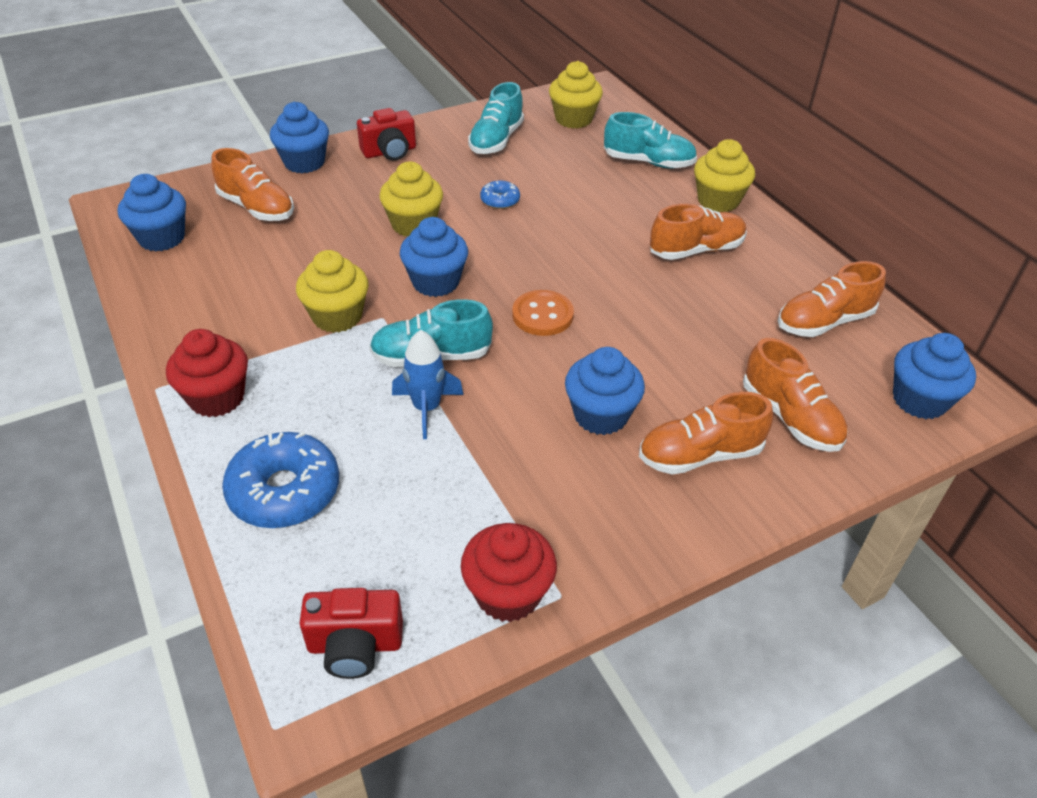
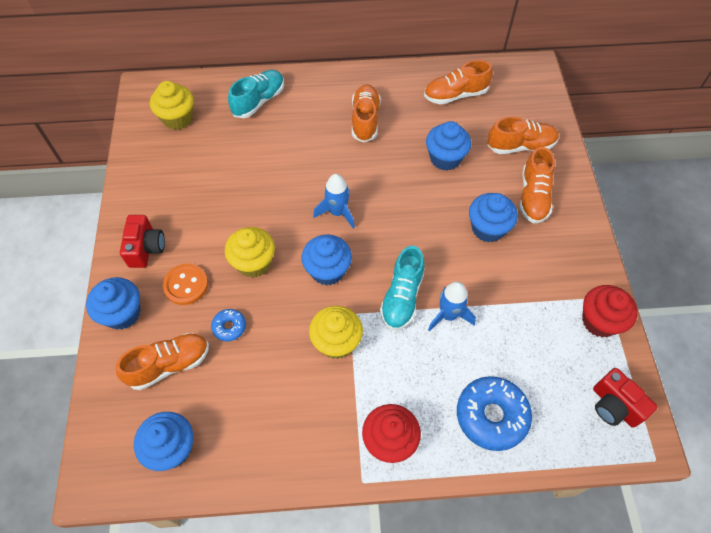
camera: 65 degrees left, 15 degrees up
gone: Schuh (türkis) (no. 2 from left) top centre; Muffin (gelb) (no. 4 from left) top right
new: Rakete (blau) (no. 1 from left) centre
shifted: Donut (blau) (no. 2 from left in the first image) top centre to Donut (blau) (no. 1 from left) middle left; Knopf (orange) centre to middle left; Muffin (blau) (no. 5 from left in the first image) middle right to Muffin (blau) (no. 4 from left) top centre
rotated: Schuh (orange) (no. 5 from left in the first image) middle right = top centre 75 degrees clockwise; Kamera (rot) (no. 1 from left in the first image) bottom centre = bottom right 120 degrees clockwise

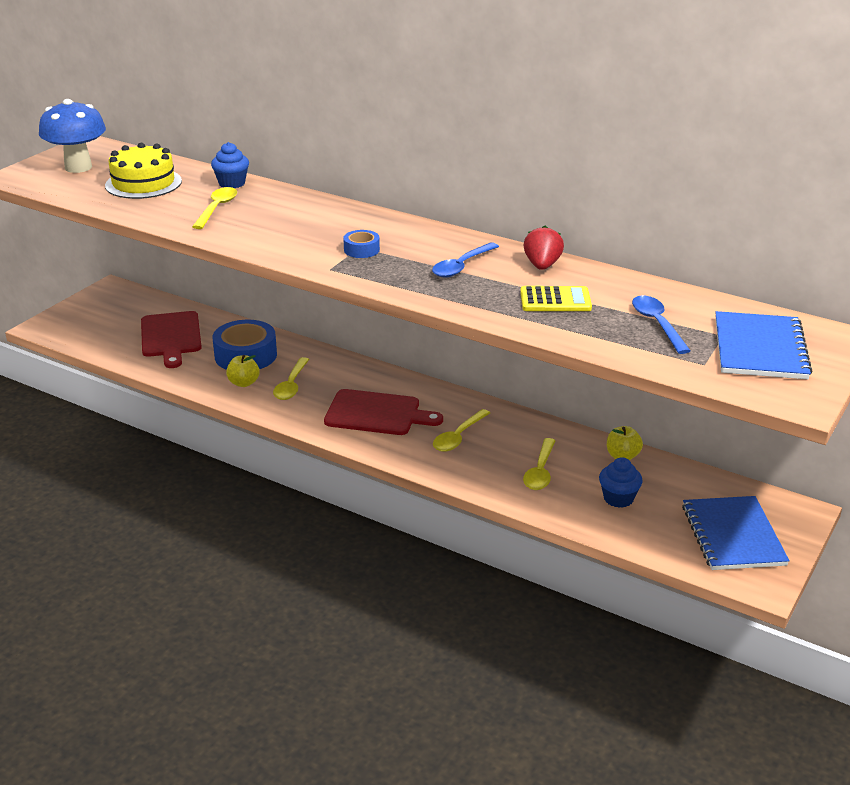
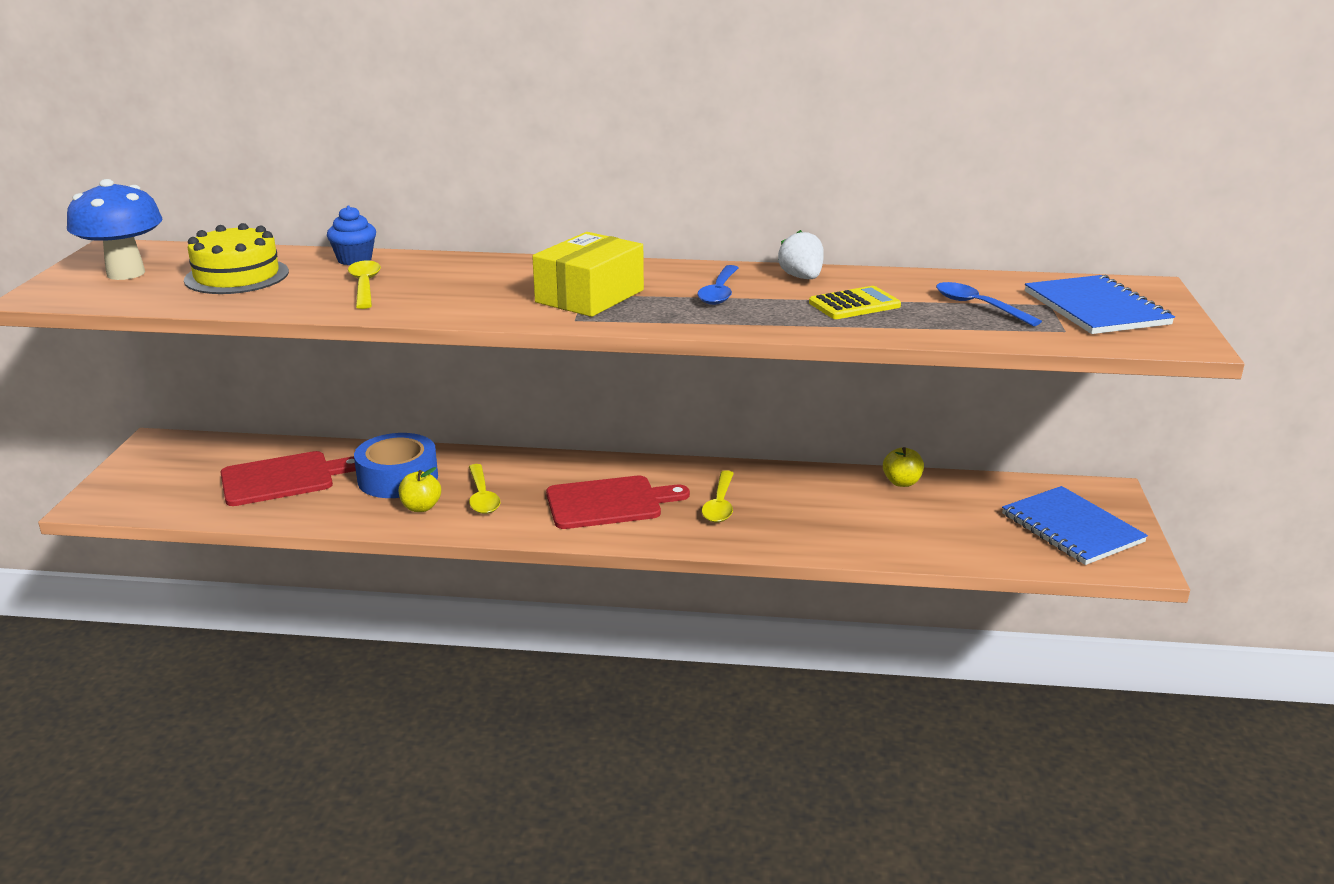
camera: 25 degrees left, 5 degrees down
gone: Löffel (gelb) (no. 4 from left) centre; Muffin (blau) (no. 2 from left) middle right
swapped: Klebeband (blau) (no. 2 from left) top centre to Schachtel (gelb) top centre
repainted: Erdbeere (rot) top centre to Erdbeere (weiß) top centre
rotated: Schneidebrett (rot) (no. 1 from left) middle left = middle left 75 degrees counterclockwise

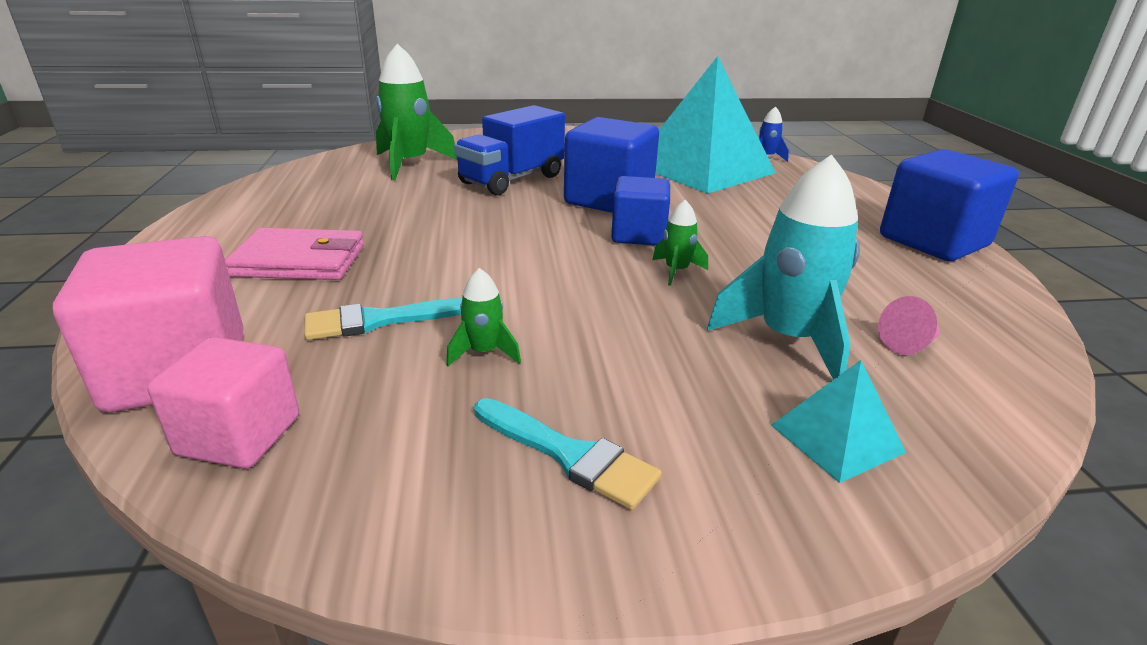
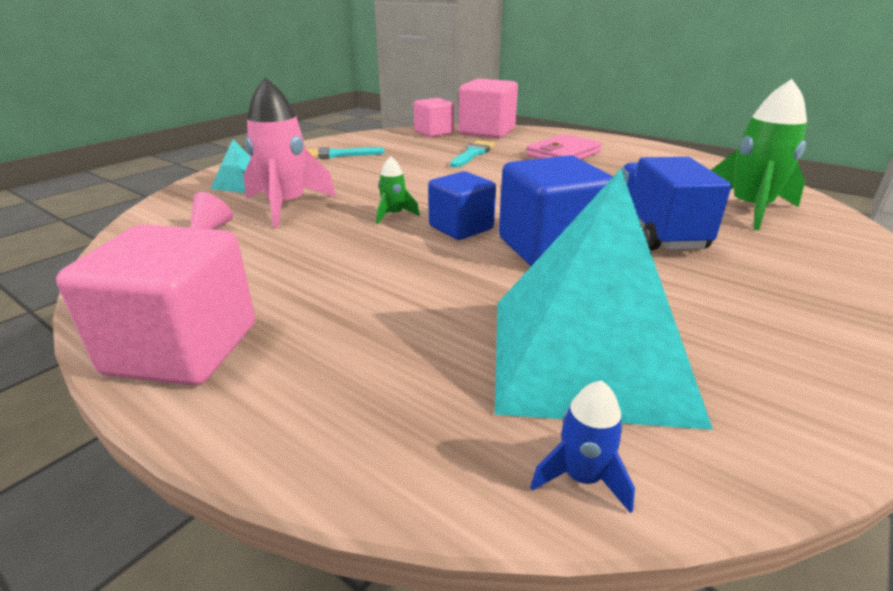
camera: 135 degrees right, 0 degrees up
gone: Rakete (grün) (no. 2 from left) centre
repainted: Kubus (blau) (no. 3 from left) top right to Kubus (rosa) (no. 1 from left) middle left; Rakete (türkis) middle right to Rakete (rosa) top left

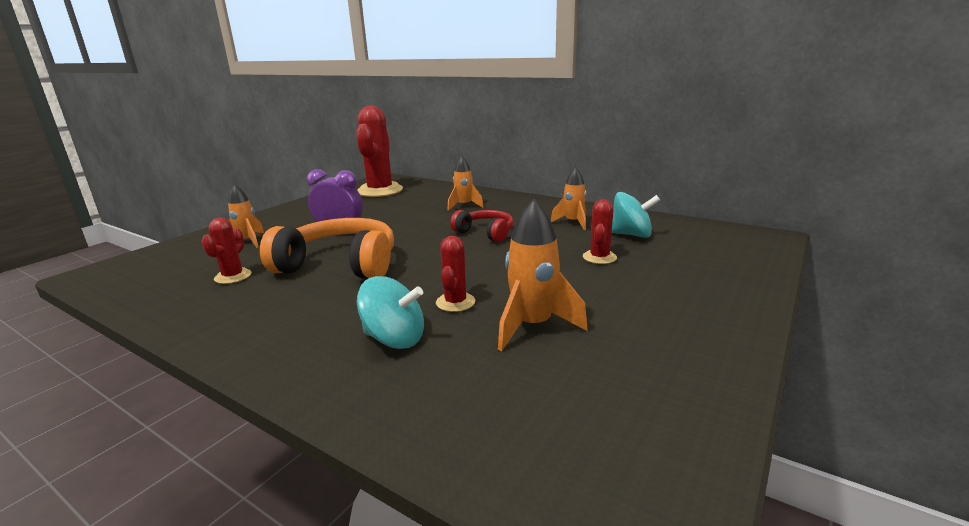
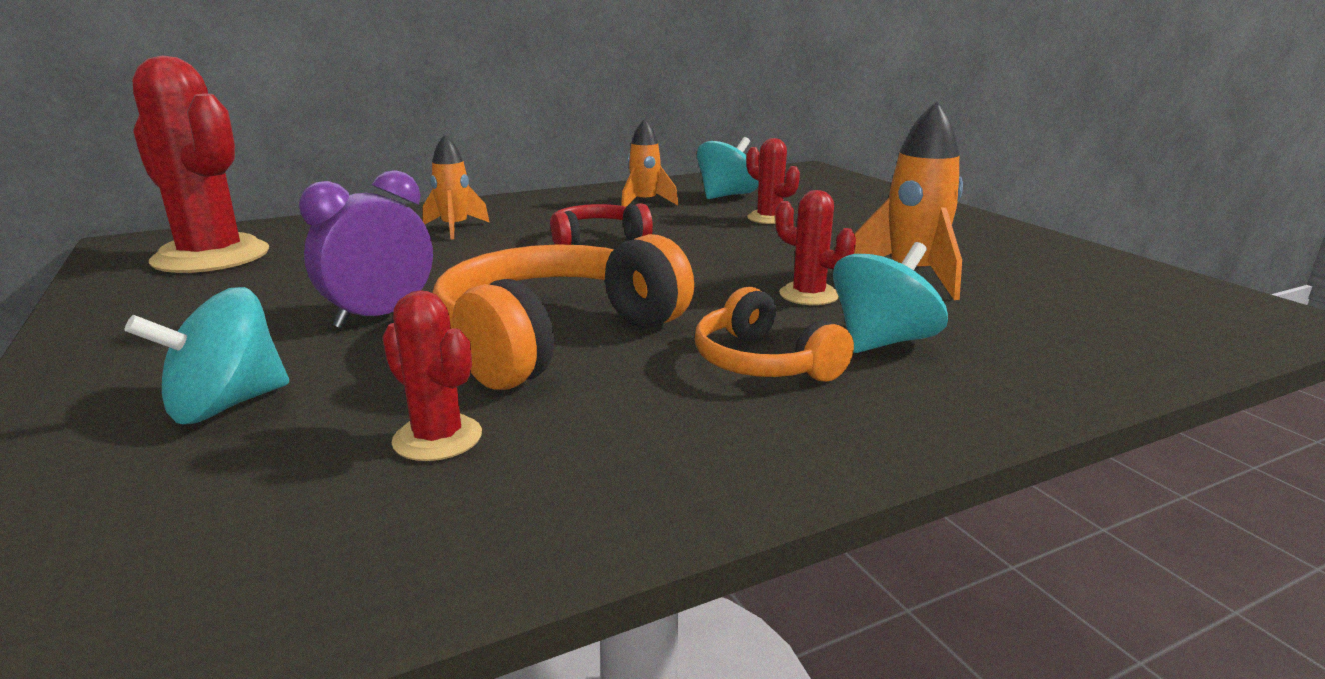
camera: 60 degrees left, 0 degrees up
new: Kopfhörer (orange) (no. 2 from left) centre
swapped: Rakete (orange) (no. 1 from left) middle left to Kreisel (türkis) (no. 1 from left) middle left

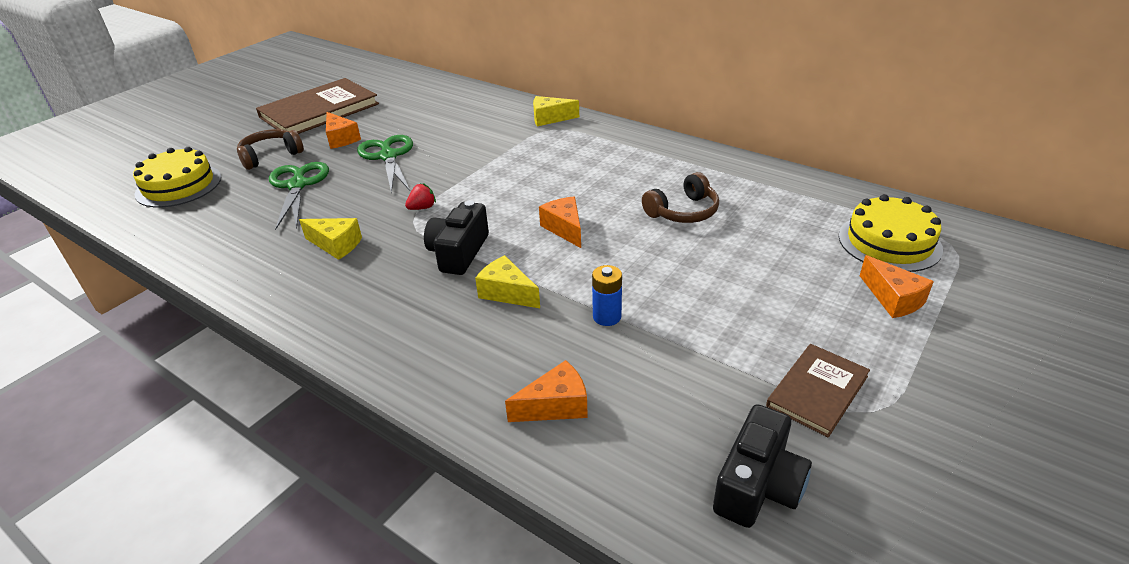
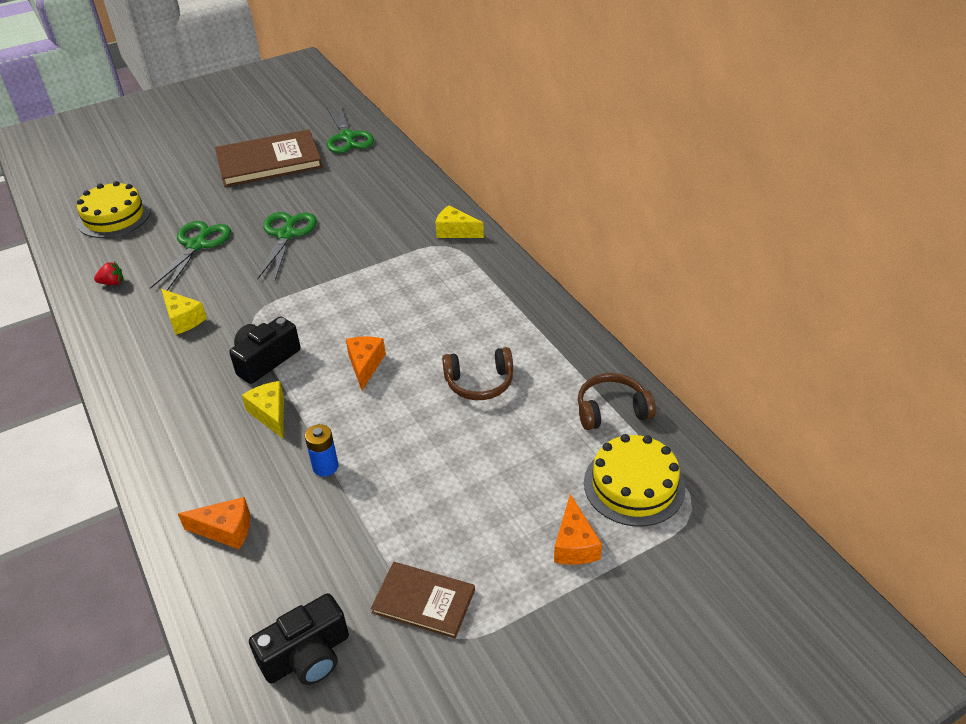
camera: 25 degrees right, 5 degrees up
gone: Käse (orange) (no. 1 from left) top left
new: Schere (grün) (no. 3 from left) top centre
shifted: Kopfhörer (braun) (no. 1 from left in the first image) top left to Kopfhörer (braun) (no. 2 from left) centre; Erdbeere (rot) centre to middle left
rotated: Buch (braun) (no. 2 from left) bottom right = bottom centre 45 degrees clockwise

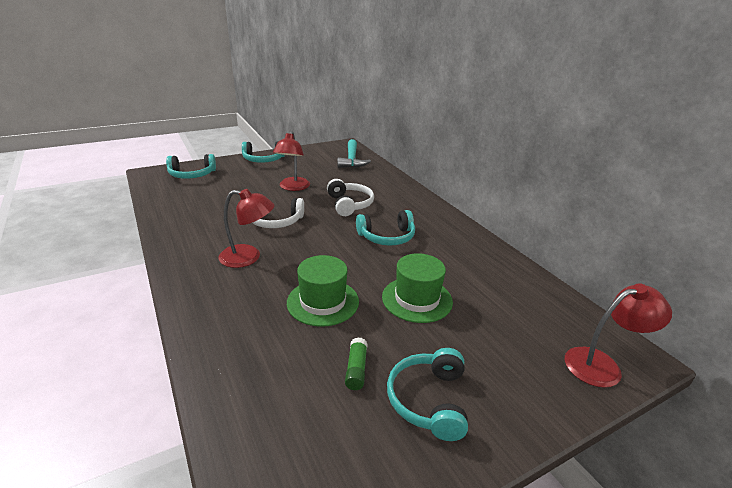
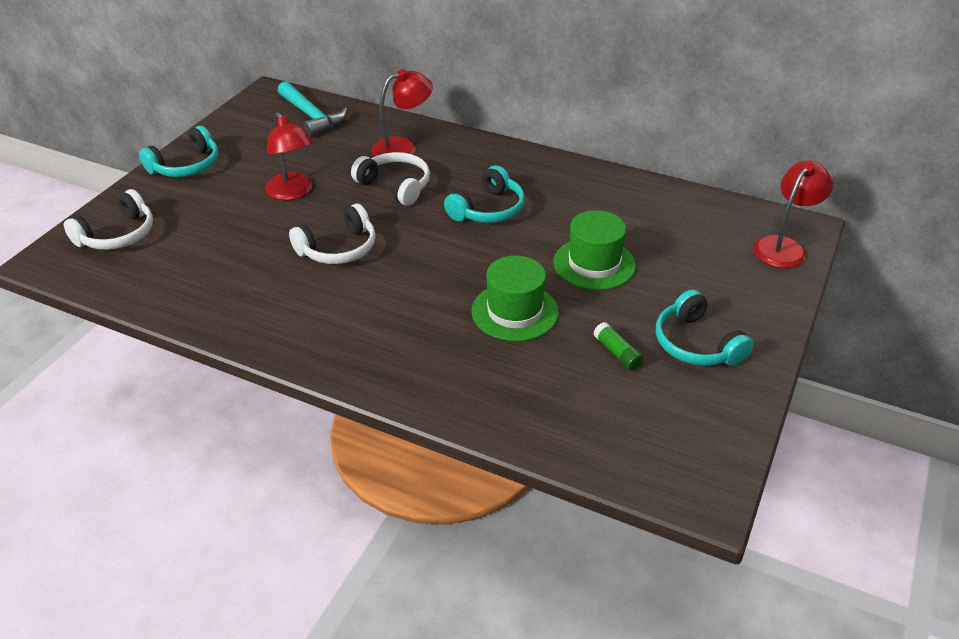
camera: 35 degrees left, 10 degrees up
shifted: Lampe (rot) (no. 1 from left in the first image) centre to Lampe (rot) (no. 2 from left) top centre
repainted: Kopfhörer (türkis) (no. 1 from left) middle left to Kopfhörer (weiß) (no. 1 from left) middle left

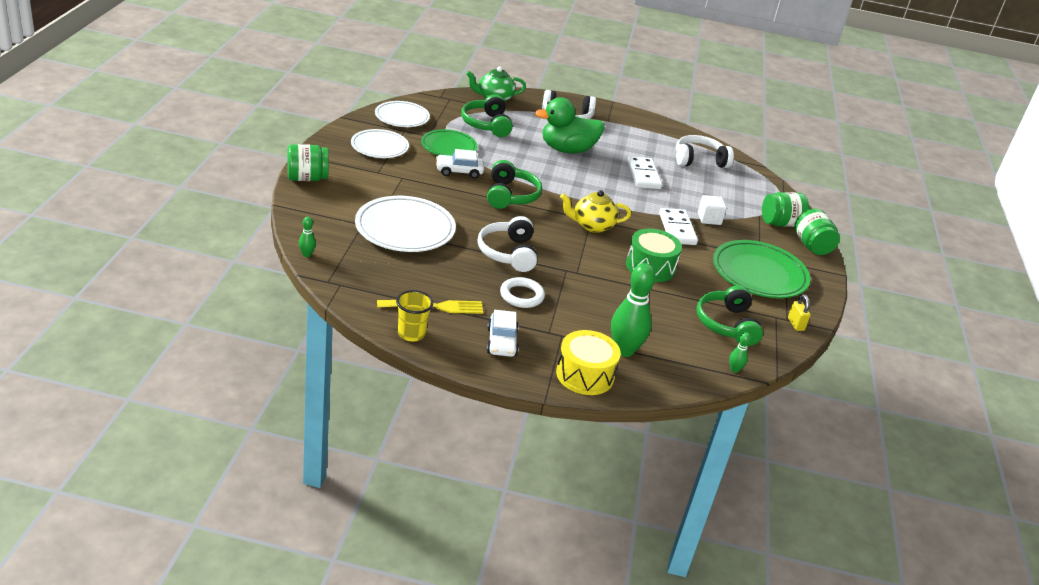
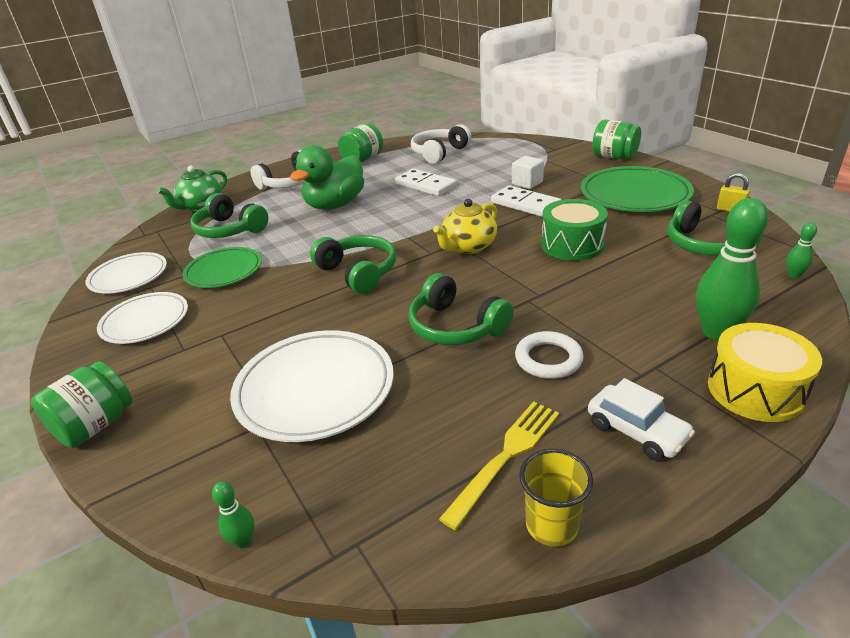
camera: 35 degrees left, 0 degrees up
gone: Auto (weiß) (no. 1 from left) top centre
shifted: Einmachglas (grün) (no. 2 from left) middle right to top centre
repainted: Kopfhörer (weiß) (no. 1 from left) centre to Kopfhörer (grün) (no. 3 from left) centre

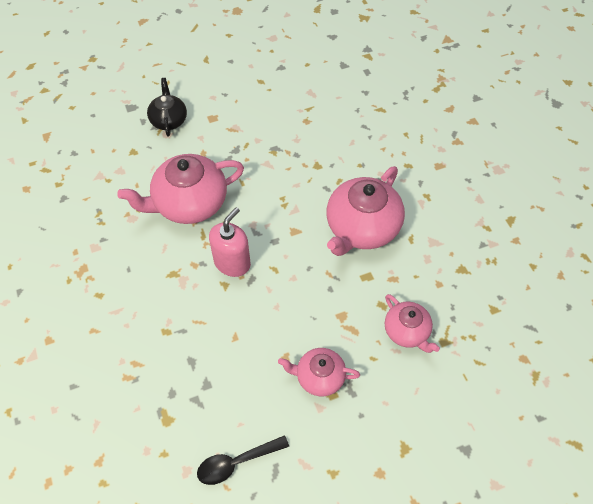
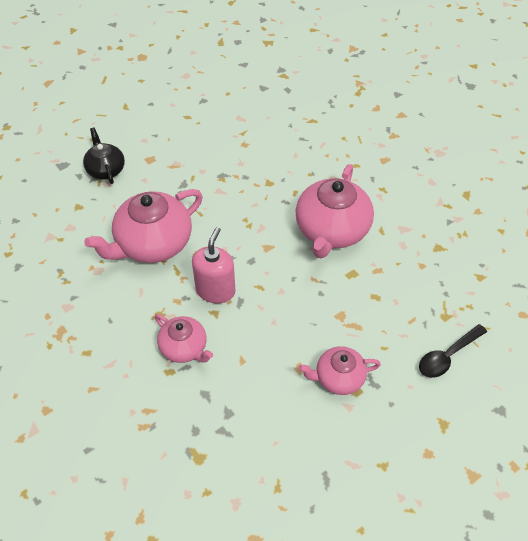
camera: 15 degrees left, 5 degrees down
shifted: Teekanne (rosa) (no. 4 from left in the first image) middle right to Teekanne (rosa) (no. 2 from left) centre; Löffel (schwarz) bottom centre to middle right

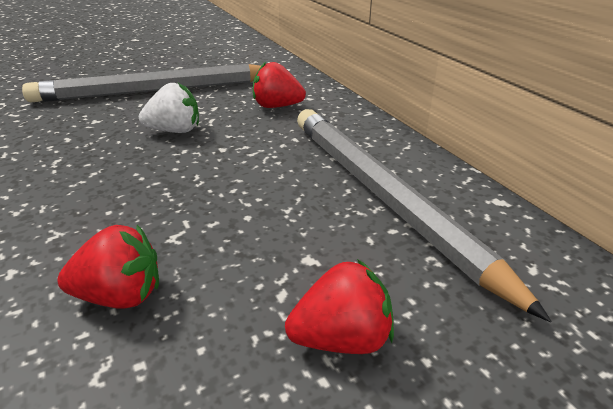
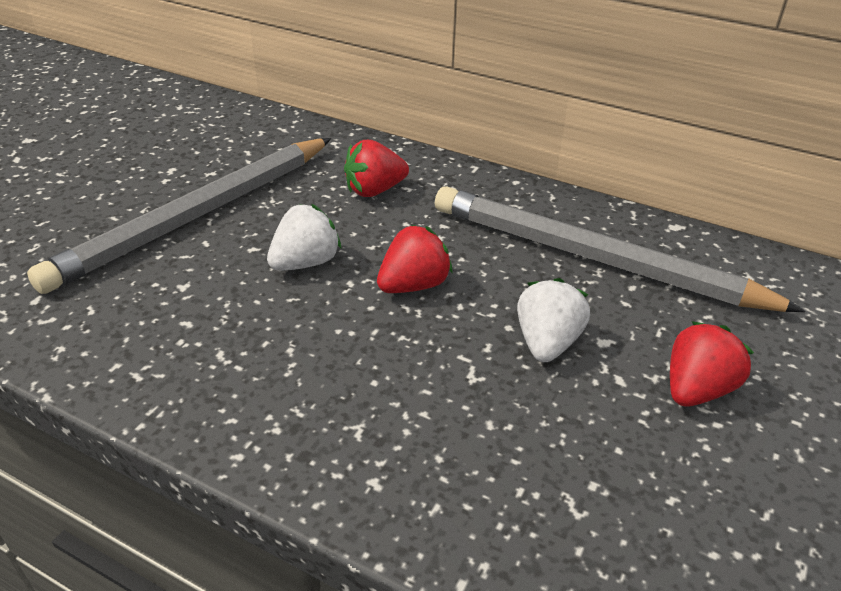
camera: 35 degrees left, 5 degrees up
new: Erdbeere (weiß) (no. 2 from left) centre
shifted: Erdbeere (rot) (no. 1 from left in the first image) middle left to Erdbeere (rot) (no. 2 from left) centre

